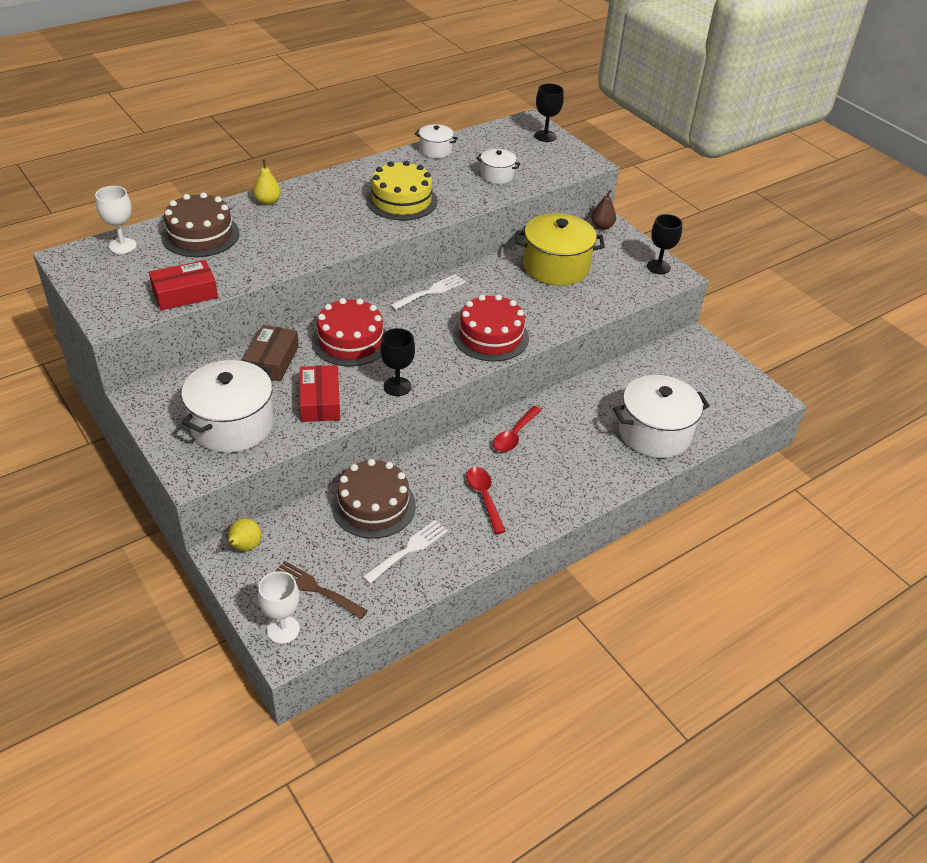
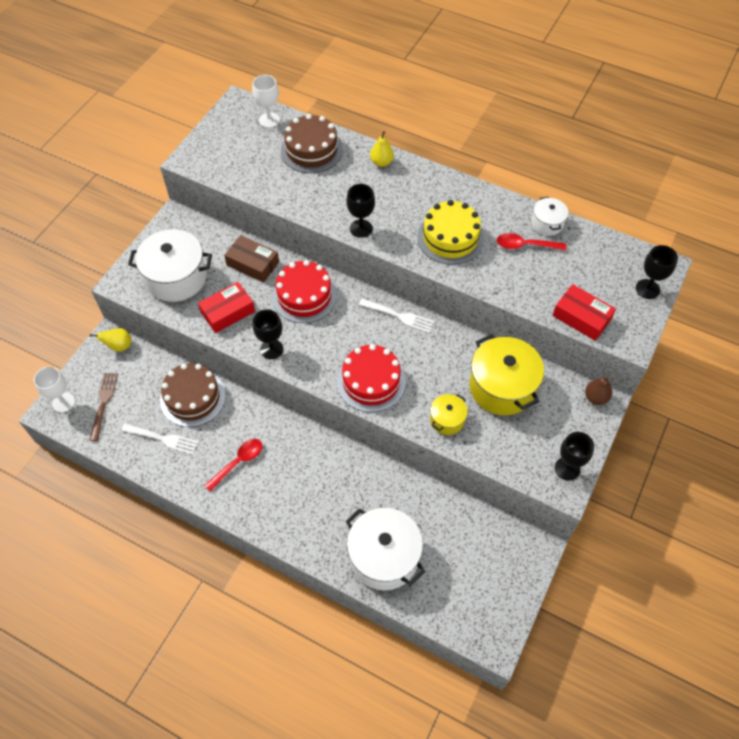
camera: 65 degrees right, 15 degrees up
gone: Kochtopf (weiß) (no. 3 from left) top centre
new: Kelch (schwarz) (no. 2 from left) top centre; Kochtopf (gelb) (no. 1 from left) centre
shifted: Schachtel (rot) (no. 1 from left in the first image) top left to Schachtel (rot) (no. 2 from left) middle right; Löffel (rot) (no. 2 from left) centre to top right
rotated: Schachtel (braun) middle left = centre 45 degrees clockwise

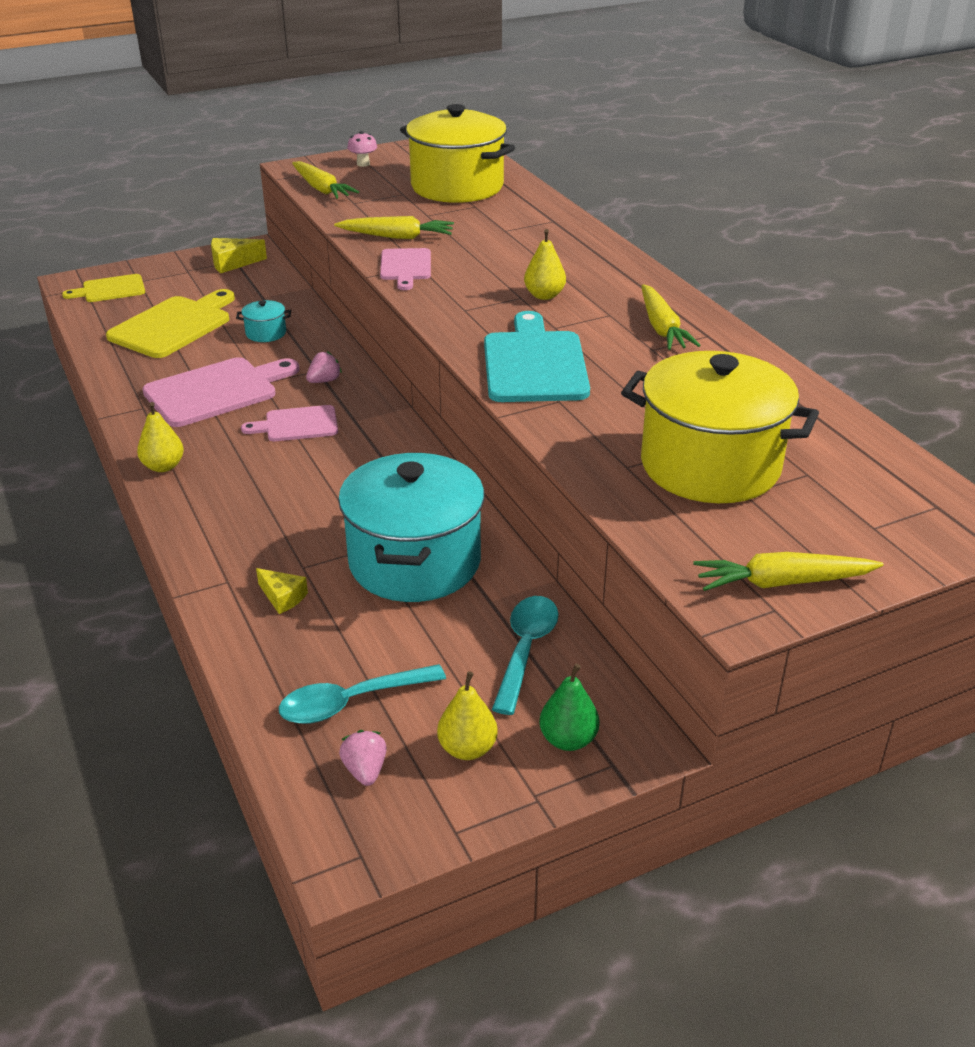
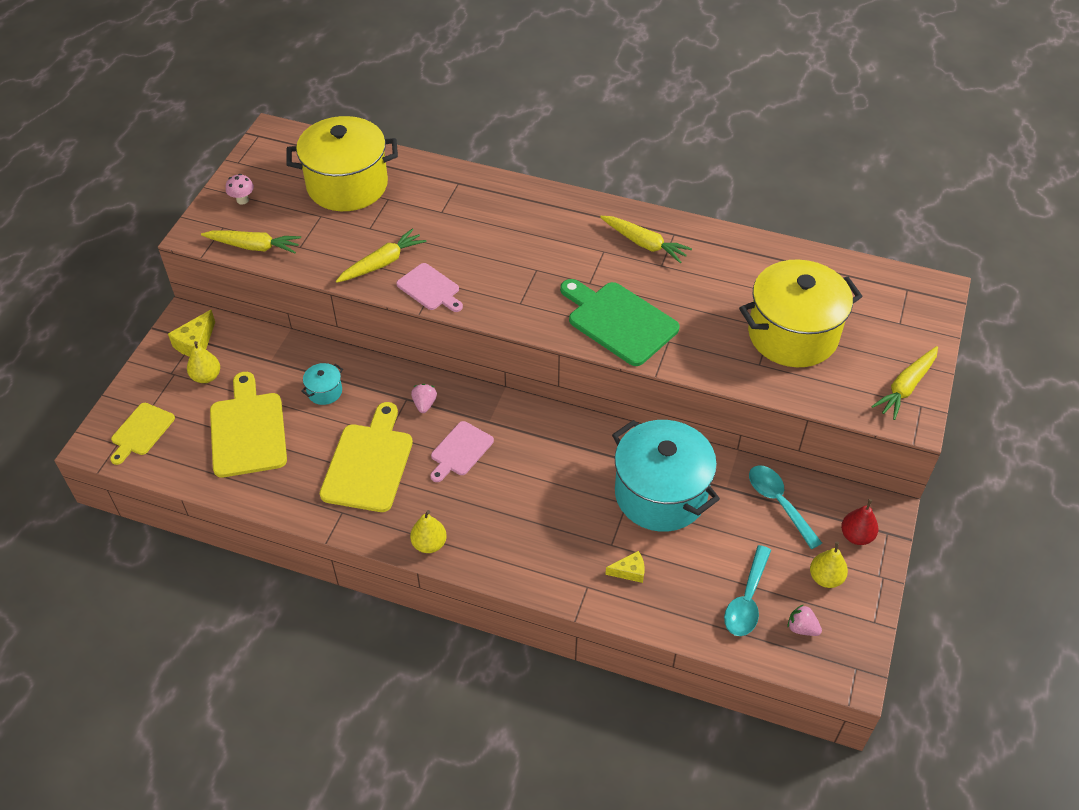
camera: 45 degrees left, 15 degrees up
shifted: Birne (gelb) (no. 3 from left in the first image) top centre to Birne (gelb) (no. 1 from left) middle left
repainted: Schneidebrett (türkis) centre to Schneidebrett (grün) centre; Schneidebrett (rosa) (no. 1 from left) middle left to Schneidebrett (gelb) (no. 3 from left) centre; Birne (grün) bottom centre to Birne (rot) middle right

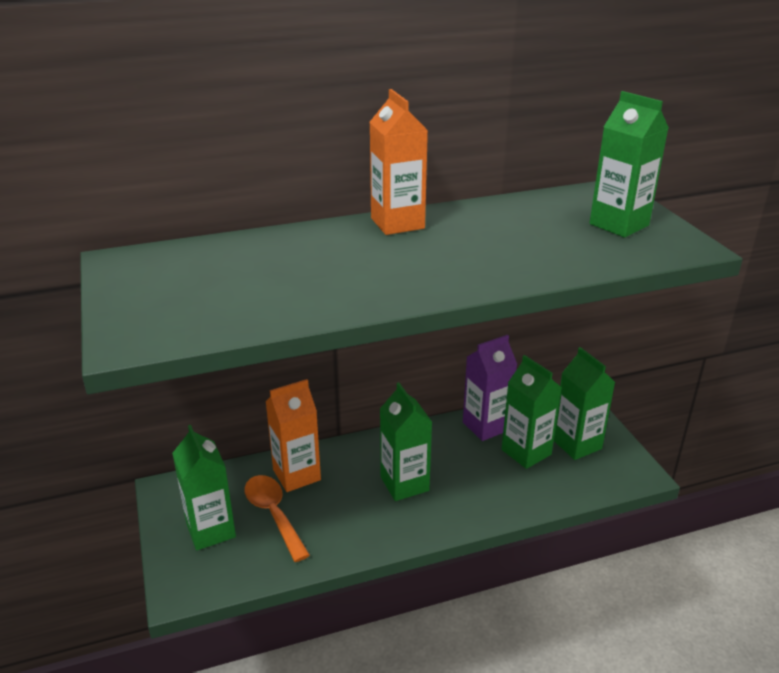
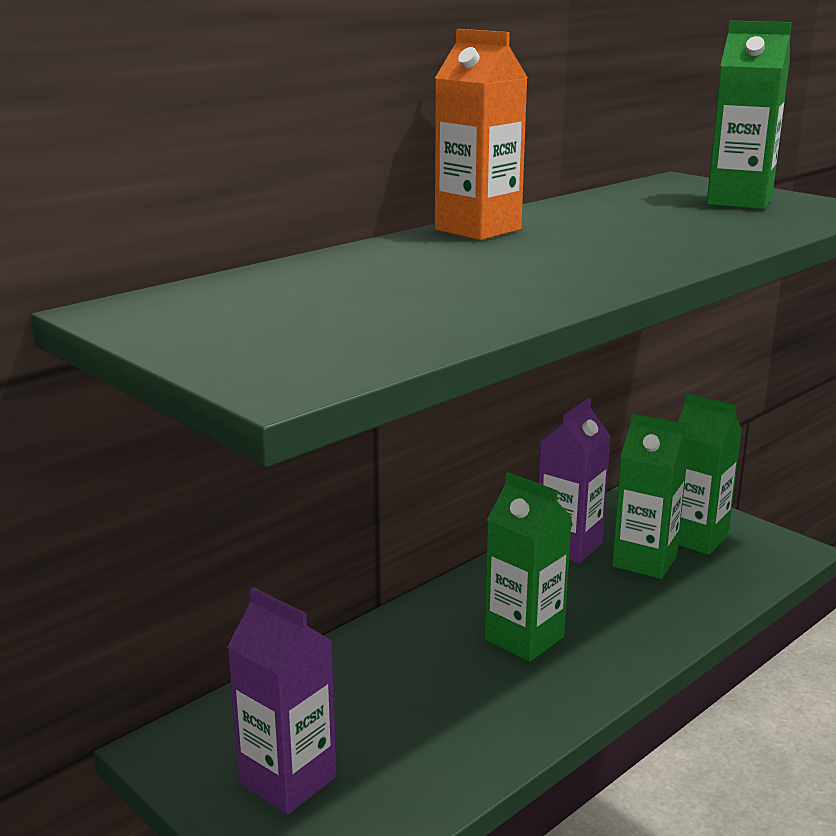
camera: 25 degrees left, 10 degrees down
gone: Getränkekarton (orange) (no. 1 from left) centre; Löffel (orange) bottom centre
repainted: Getränkekarton (grün) (no. 1 from left) bottom left to Getränkekarton (lila) (no. 1 from left) bottom centre

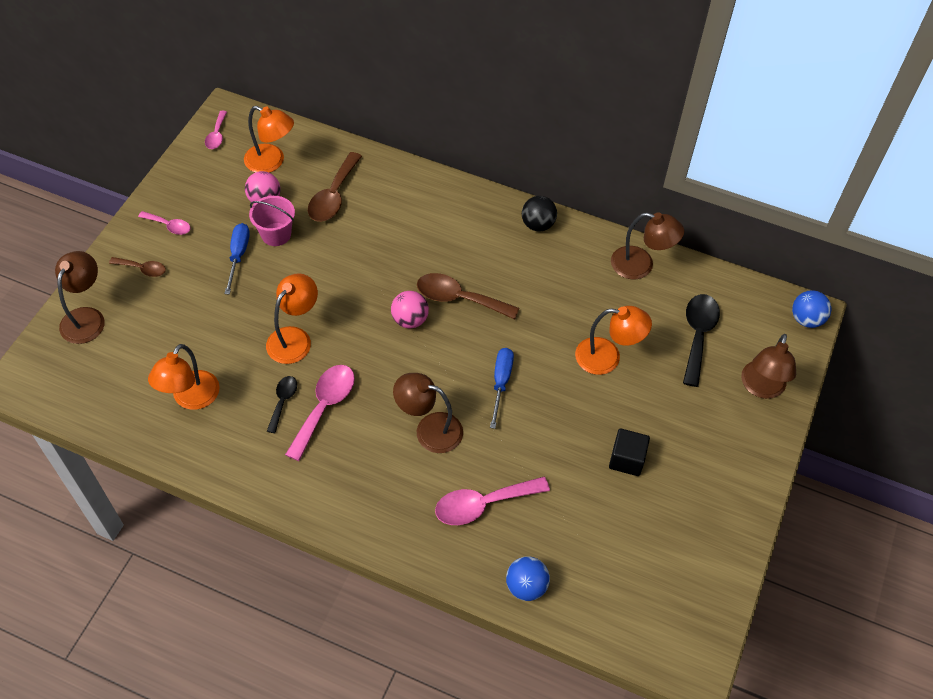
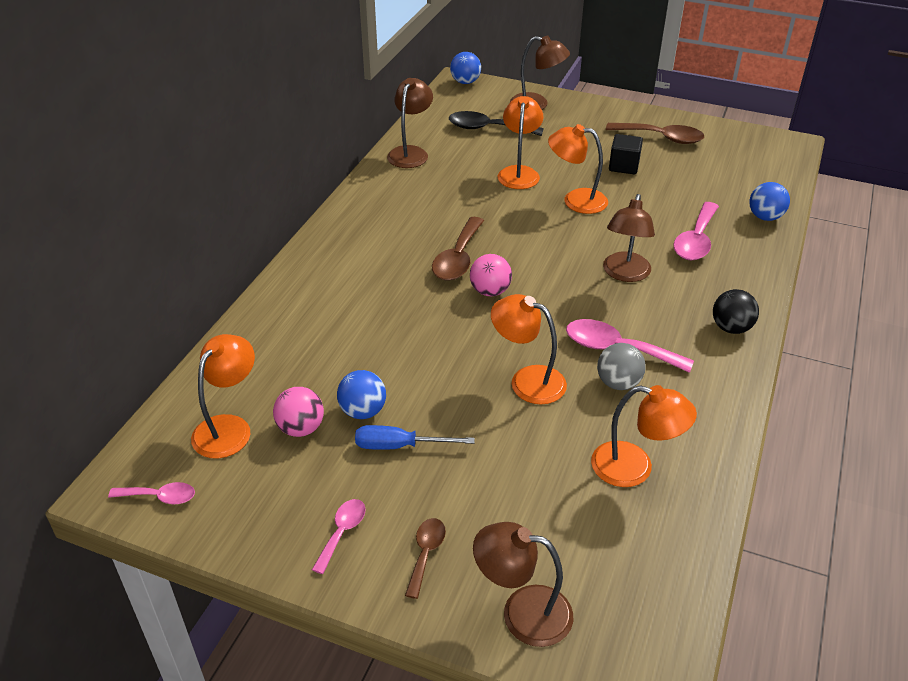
camera: 90 degrees left, 15 degrees down
gone: Schraubenzieher (blau) (no. 2 from left) centre
new: Lampe (orange) (no. 4 from left) top centre
shifted: Löffel (braun) (no. 2 from left in the first image) top centre to Löffel (braun) (no. 3 from left) top right; Ball (schwarz) top centre to middle right
swapped: Eimer (rosa) top left to Ball (blau) (no. 1 from left) centre; Löffel (schwarz) (no. 1 from left) middle left to Ball (grau) middle right
rotated: Löffel (rosa) (no. 4 from left) bottom centre = middle right 45 degrees clockwise

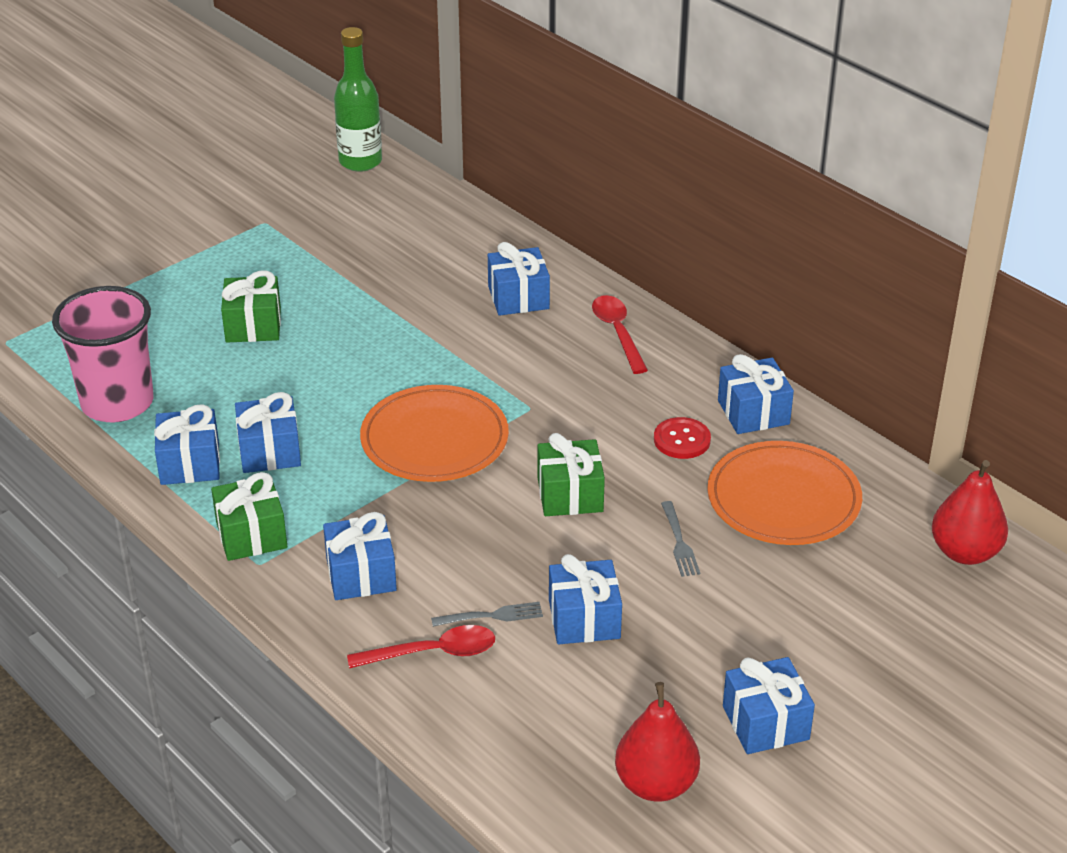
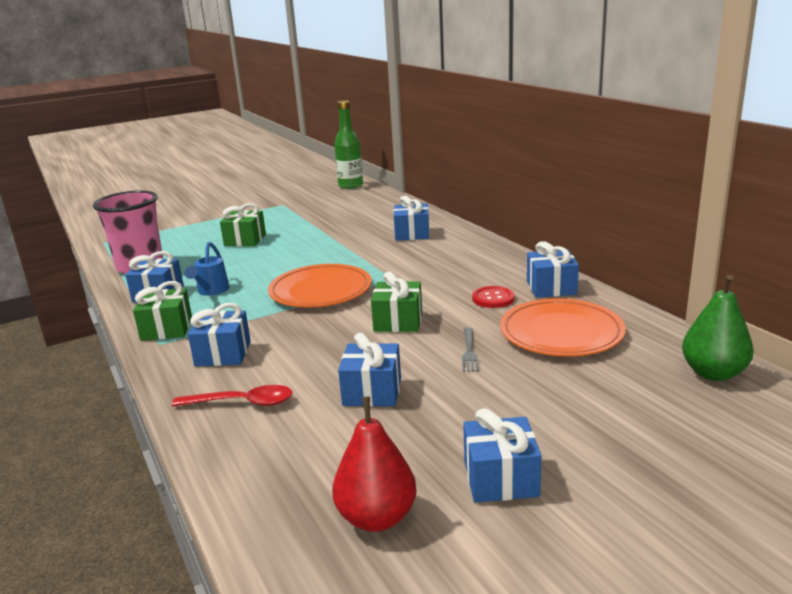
camera: 15 degrees right, 15 degrees down
gone: Löffel (rot) (no. 2 from left) centre; Gabel (grau) (no. 1 from left) bottom centre
swapped: Geschenk (blau) (no. 2 from left) middle left to Gießkanne (blau) middle left
repainted: Birne (rot) (no. 2 from left) middle right to Birne (grün) middle right

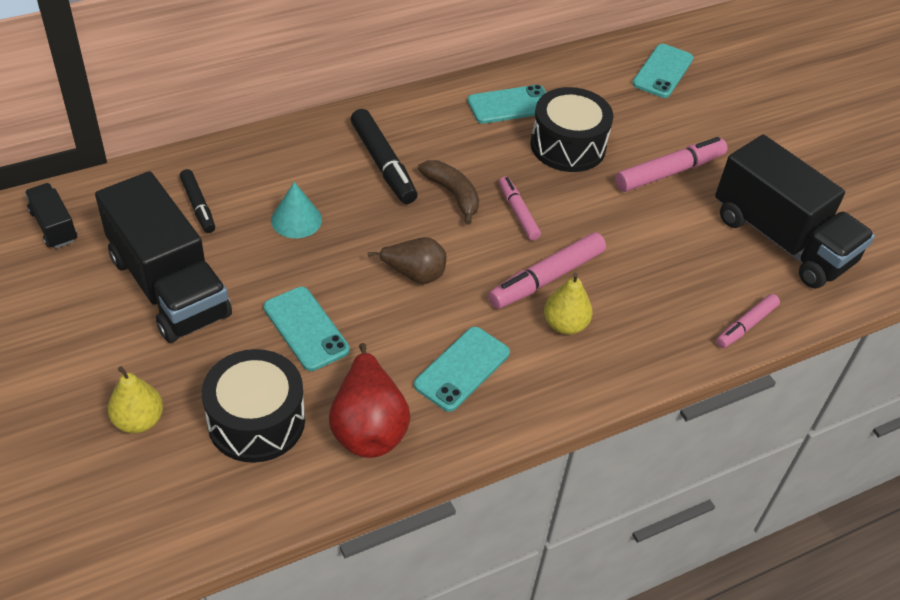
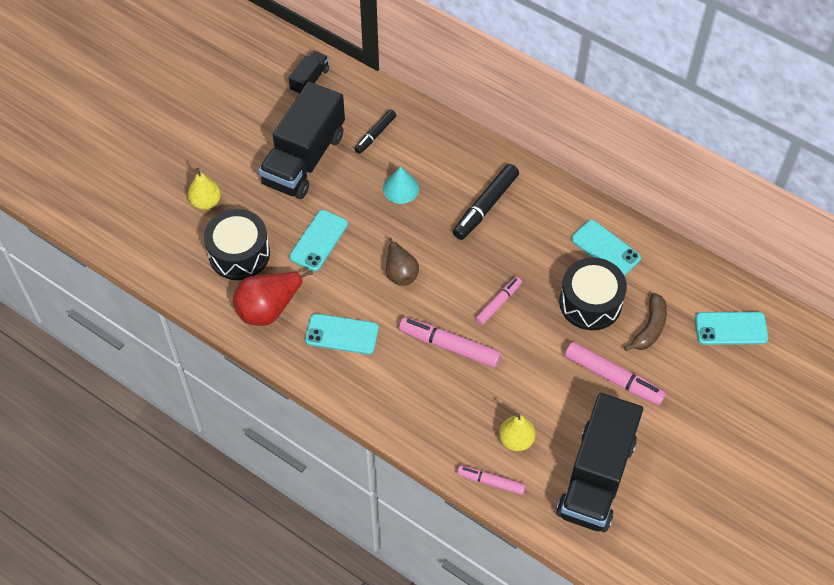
camera: 65 degrees right, 10 degrees up
shifted: Banane (braun) top centre to middle right; Birne (gelb) (no. 2 from left) centre to bottom centre

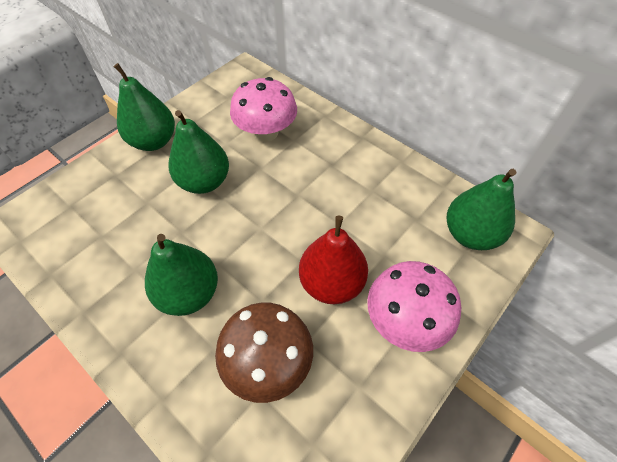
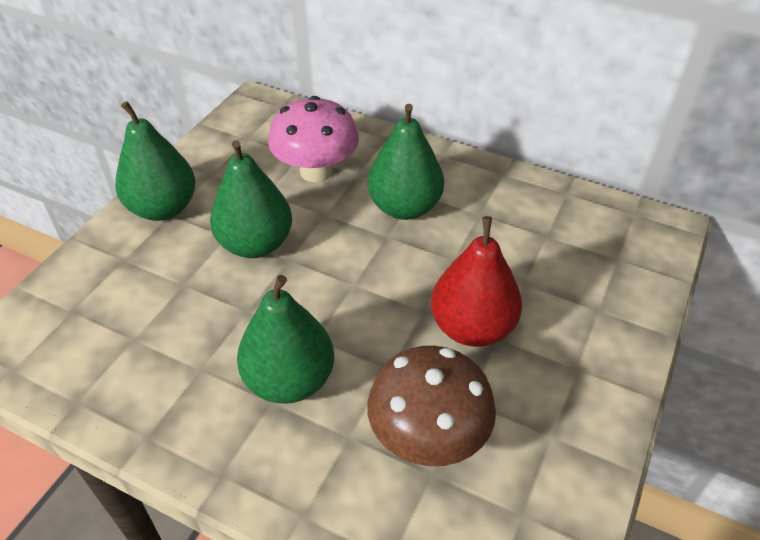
camera: 15 degrees left, 10 degrees down
gone: Pilz (rosa) (no. 2 from left) middle right
shifted: Birne (grün) (no. 4 from left) middle right to top centre

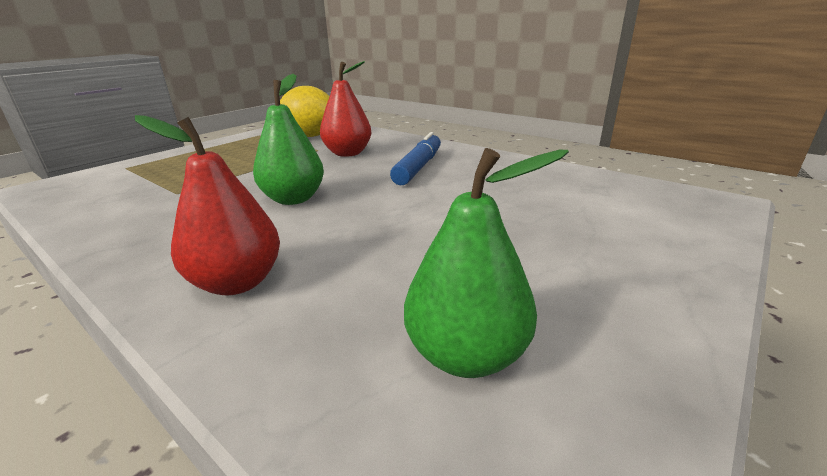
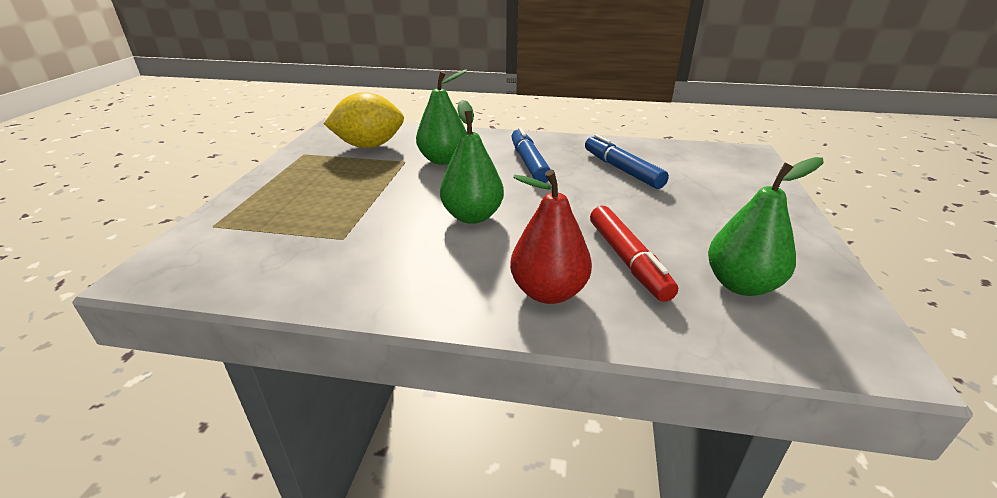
camera: 30 degrees left, 5 degrees up
new: Filzstift (blau) (no. 2 from left) top centre; Filzstift (rot) centre
repainted: Birne (rot) (no. 2 from left) top centre to Birne (grün) (no. 1 from left) top centre

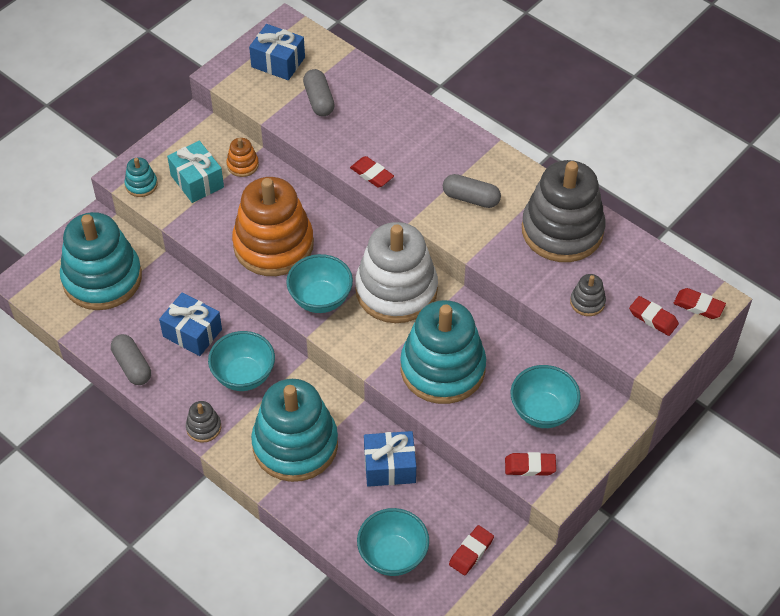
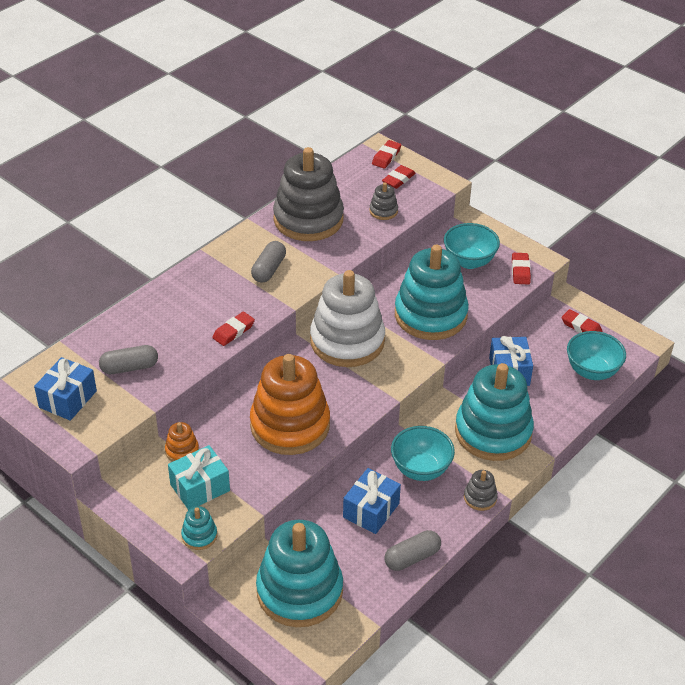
camera: 90 degrees left, 10 degrees down
gone: Schüssel (türkis) (no. 2 from left) centre

